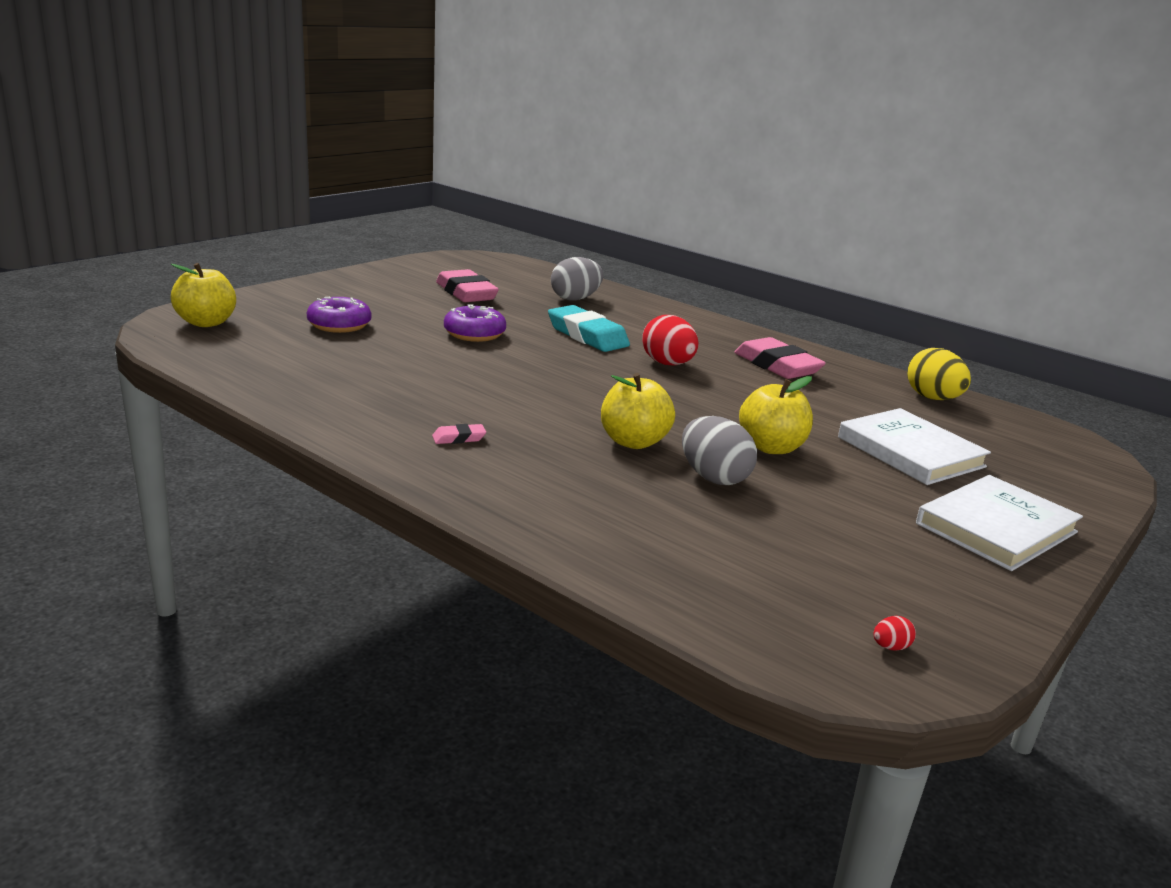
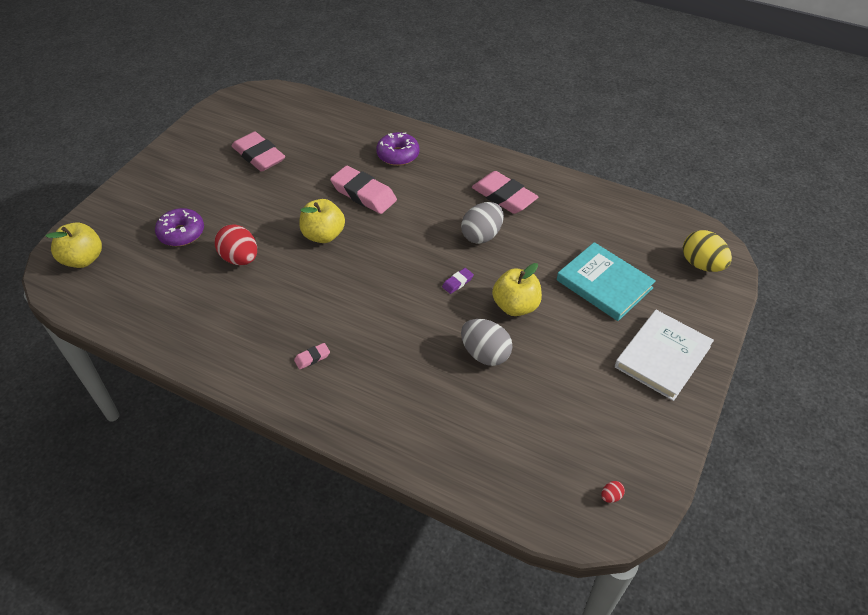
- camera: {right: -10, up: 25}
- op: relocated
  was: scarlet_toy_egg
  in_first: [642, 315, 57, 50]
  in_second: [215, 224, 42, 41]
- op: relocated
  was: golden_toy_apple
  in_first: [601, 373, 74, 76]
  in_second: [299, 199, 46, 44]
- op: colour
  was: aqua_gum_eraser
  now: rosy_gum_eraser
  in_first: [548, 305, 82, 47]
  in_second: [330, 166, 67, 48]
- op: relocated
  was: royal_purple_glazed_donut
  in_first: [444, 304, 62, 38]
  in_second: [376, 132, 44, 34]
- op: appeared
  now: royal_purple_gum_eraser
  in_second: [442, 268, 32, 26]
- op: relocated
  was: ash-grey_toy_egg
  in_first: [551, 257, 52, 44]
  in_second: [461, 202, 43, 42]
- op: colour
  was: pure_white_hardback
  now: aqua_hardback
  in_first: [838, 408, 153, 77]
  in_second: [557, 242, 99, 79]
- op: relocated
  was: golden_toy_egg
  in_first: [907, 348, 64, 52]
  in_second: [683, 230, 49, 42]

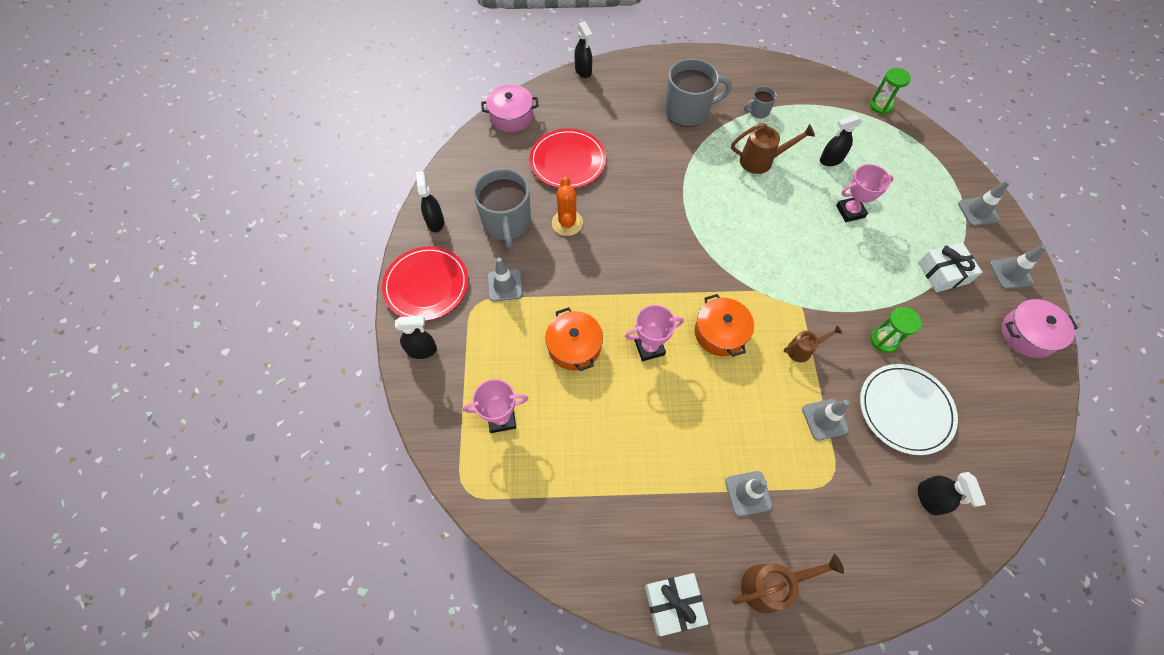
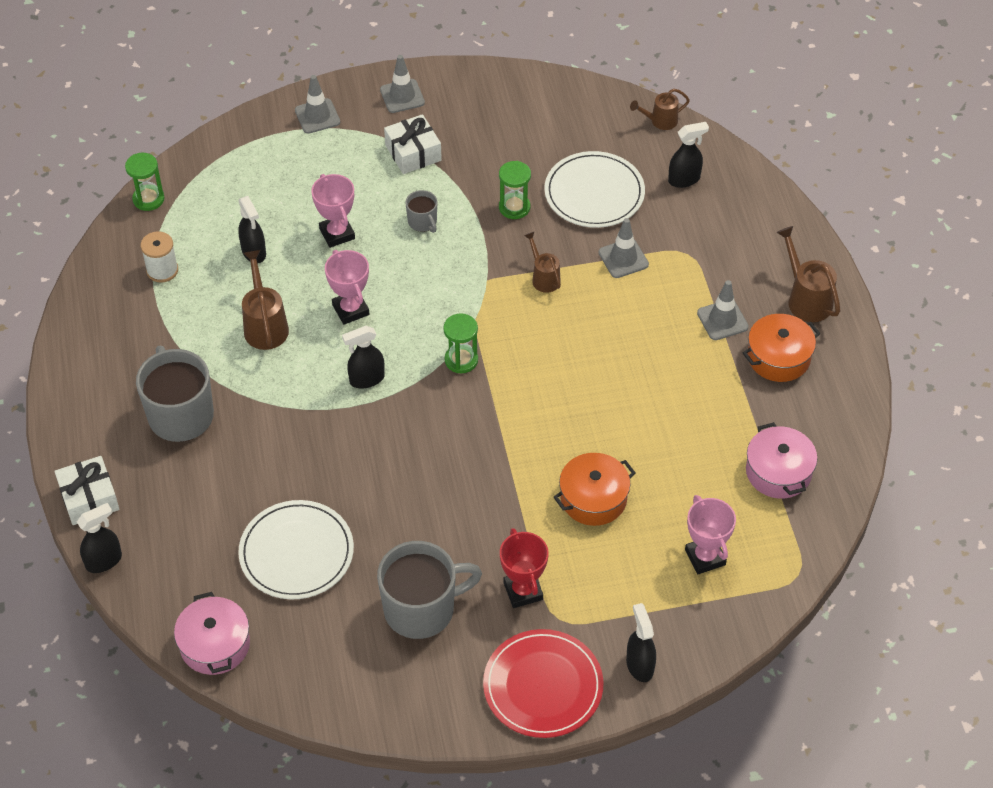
- camera: {right: -100, up: -10}
- op: relocated
  was: pure_white_gift
  in_first: [645, 573, 63, 63]
  in_second: [54, 456, 65, 69]
- op: appeared
  now: pure_white_bobbin
  in_second: [141, 231, 37, 52]
- op: colour
  was: scarlet_plate
  now: pure_white_plate
  in_first: [530, 129, 76, 59]
  in_second: [238, 500, 116, 99]
- op: relocated
  was: rosy_trophy
  in_first: [625, 305, 59, 56]
  in_second: [325, 250, 44, 75]
- op: relocated
  was: black_spray_bottle
  in_first: [416, 171, 28, 61]
  in_second: [342, 326, 43, 62]
- op: relocated
  was: ash-grey_mug
  in_first: [744, 86, 33, 32]
  in_second: [406, 190, 32, 43]
- op: appeared
  now: emerald_sandglass
  in_second: [443, 313, 35, 60]
- op: exchanged
  was: ash-grey_traffic_cone
  now: scarlet_trophy
  in_first: [487, 257, 36, 45]
  in_second: [500, 528, 48, 80]
- op: appeared
  now: russet_watering_pot
  in_second: [630, 89, 60, 41]
- op: relocated
  was: orange-coloured_stockpot
  in_first: [695, 294, 59, 63]
  in_second: [743, 314, 77, 68]
- op: relocated
  was: rosy_stockpot
  in_first: [1002, 299, 76, 59]
  in_second: [746, 422, 71, 77]
- op: missing
  was: orange-coloured_cactus
  in_first: [552, 177, 31, 59]

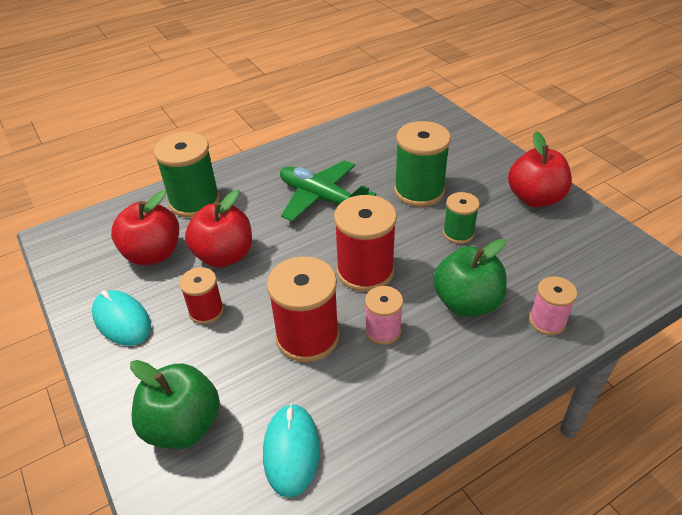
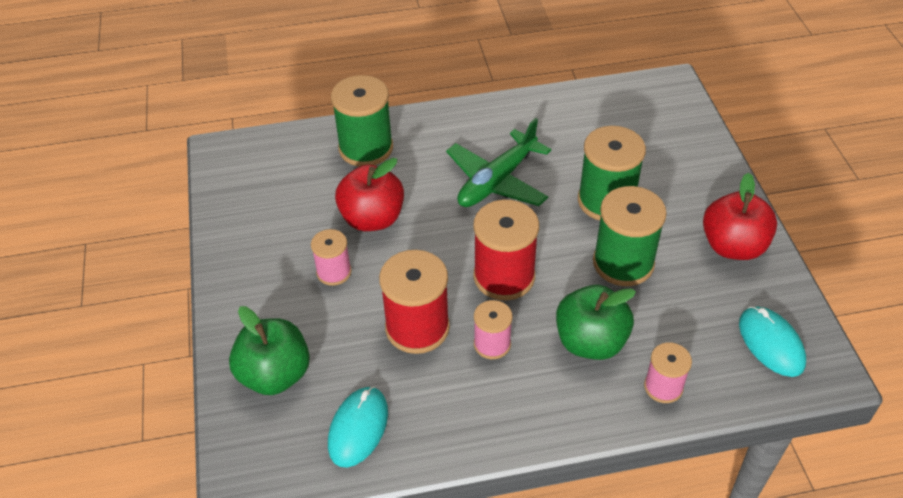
- camera: {right: 20, up: 5}
- op: colour
  was: scarlet_bobbin
  now: rosy_bobbin
  in_first: [179, 267, 45, 57]
  in_second: [311, 229, 41, 57]
- op: spun
  was: emerald_toy_plane
  in_first: [280, 160, 96, 62]
  in_second: [446, 118, 105, 89]
  clockwise: -105
- op: size
  was: emerald_bobbin
  in_first: [443, 192, 36, 52]
  in_second: [593, 186, 74, 100]
  ratio: 1.75
- op: relocated
  was: aqua_computer_mouse
  in_first: [92, 290, 59, 56]
  in_second: [739, 306, 67, 71]
- op: missing
  was: scarlet_toy_apple
  in_first: [111, 190, 68, 75]

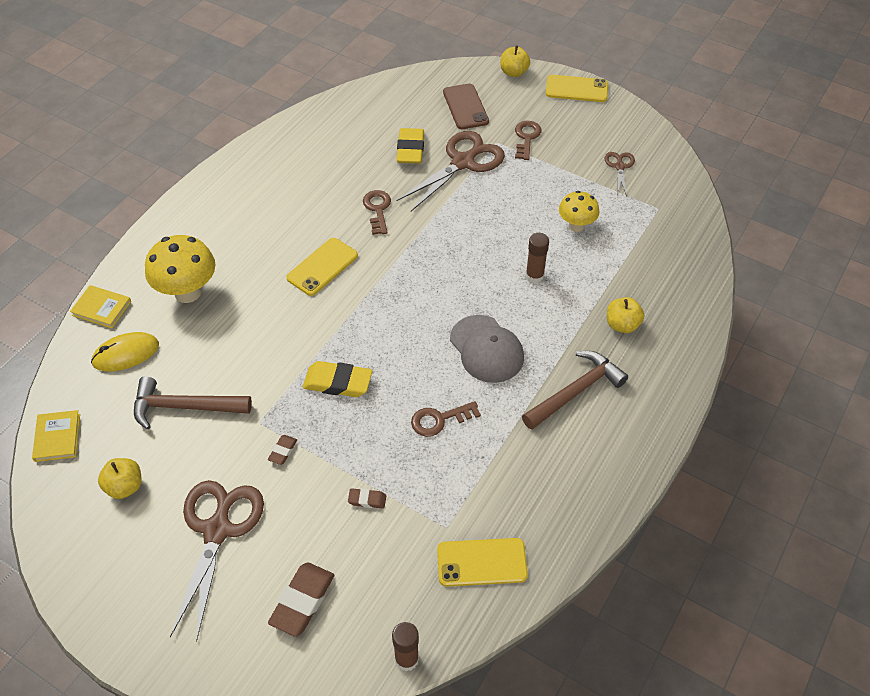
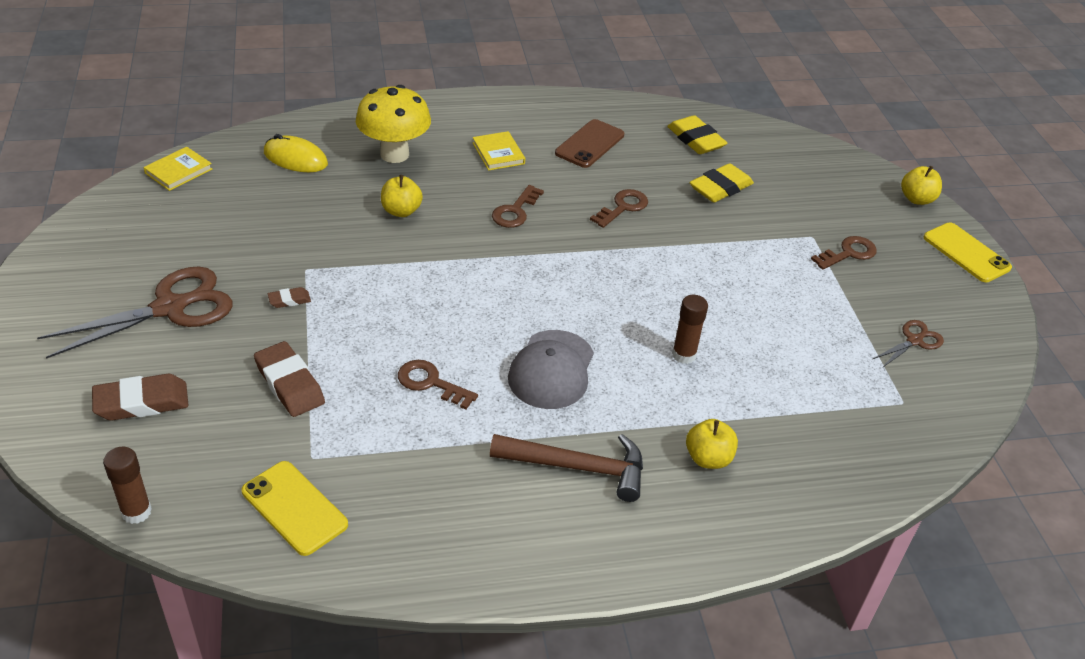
- camera: {right: 45, up: -10}
- op: size
  was: russet_gum_eraser
  in_first: [348, 488, 38, 20]
  in_second: [254, 341, 71, 76]
  ratio: 1.97
- op: relocated
  was: golden_toy_apple
  in_first: [98, 458, 44, 41]
  in_second: [381, 175, 42, 42]
- op: relocated
  was: golden_hardback
  in_first: [70, 285, 61, 43]
  in_second: [473, 131, 52, 40]
- op: exchanged
  was: golden_mobile_phone
  now: russet_latchkey
  in_first: [286, 238, 72, 58]
  in_second: [492, 185, 52, 43]
- op: relocated
  was: russet_mobile_phone
  in_first: [443, 83, 46, 46]
  in_second: [555, 119, 69, 49]
- op: relocated
  was: golden_gum_eraser
  in_first: [303, 361, 69, 36]
  in_second: [667, 115, 60, 39]
- op: missing
  was: russet_hammer
  in_first: [134, 376, 118, 54]
- op: missing
  was: russet_pair_of_scissors
  in_first: [397, 131, 108, 80]
- op: missing
  was: golden_mushroom
  in_first: [559, 191, 40, 41]

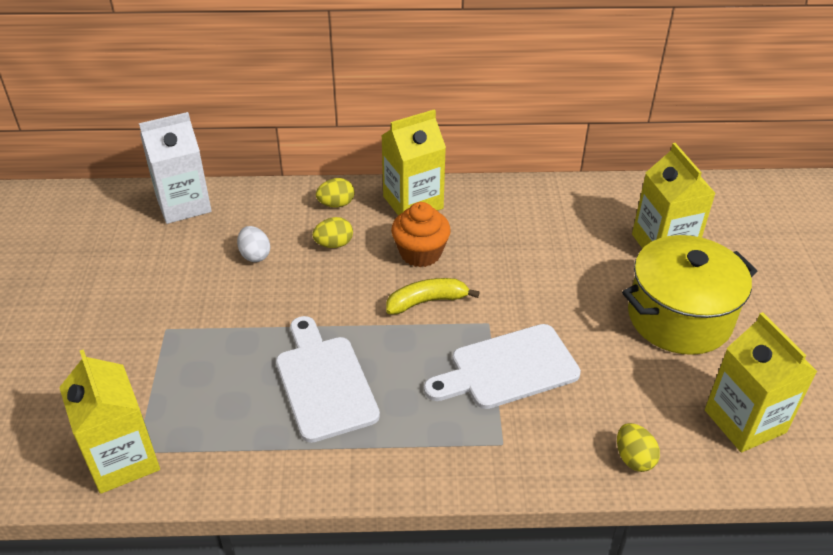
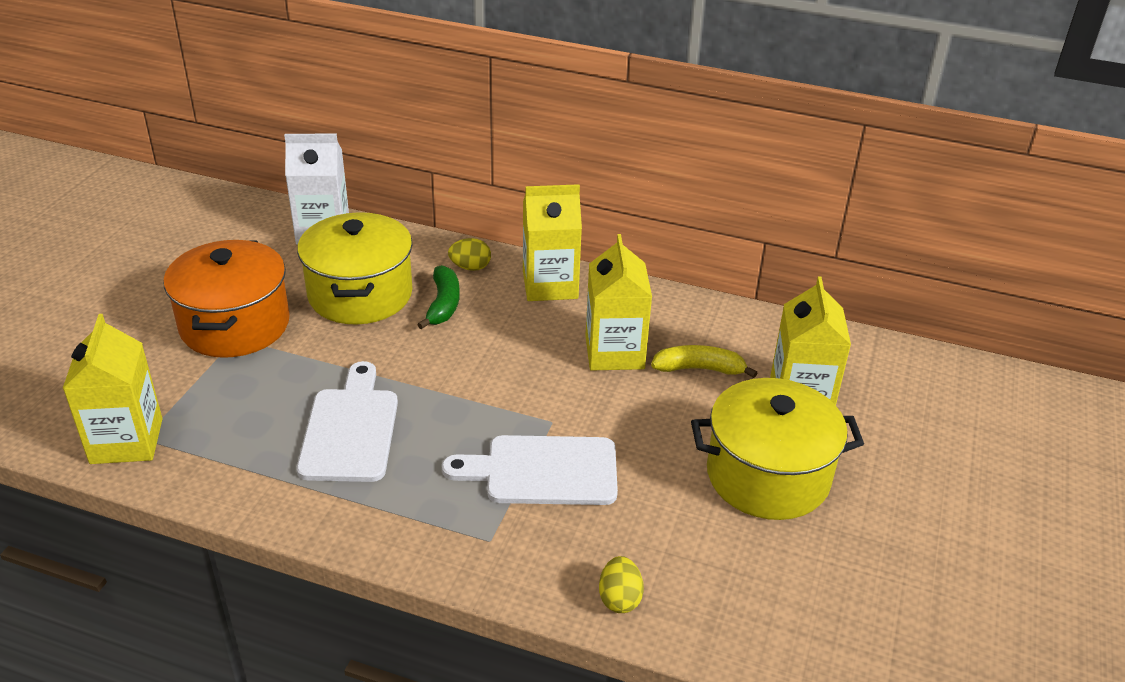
- camera: {right: 20, up: -5}
- op: appeared
  now: orange-coloured_stockpot
  in_second: [163, 240, 127, 118]
- op: exchanged
  was: pure_white_toy_egg
  now: golden_stockpot
  in_first: [237, 226, 33, 36]
  in_second: [297, 212, 116, 112]
- op: exchanged
  was: golden_toy_egg
  now: emerald_banana
  in_first: [312, 217, 41, 31]
  in_second: [417, 265, 43, 64]
- op: relocated
  was: golden_carton
  in_first: [705, 312, 112, 140]
  in_second: [585, 234, 67, 137]
- op: relocated
  was: golden_banana
  in_first: [386, 278, 94, 36]
  in_second: [651, 345, 106, 33]
- op: missing
  was: orange-coloured_fairy_cake
  in_first: [391, 202, 60, 65]

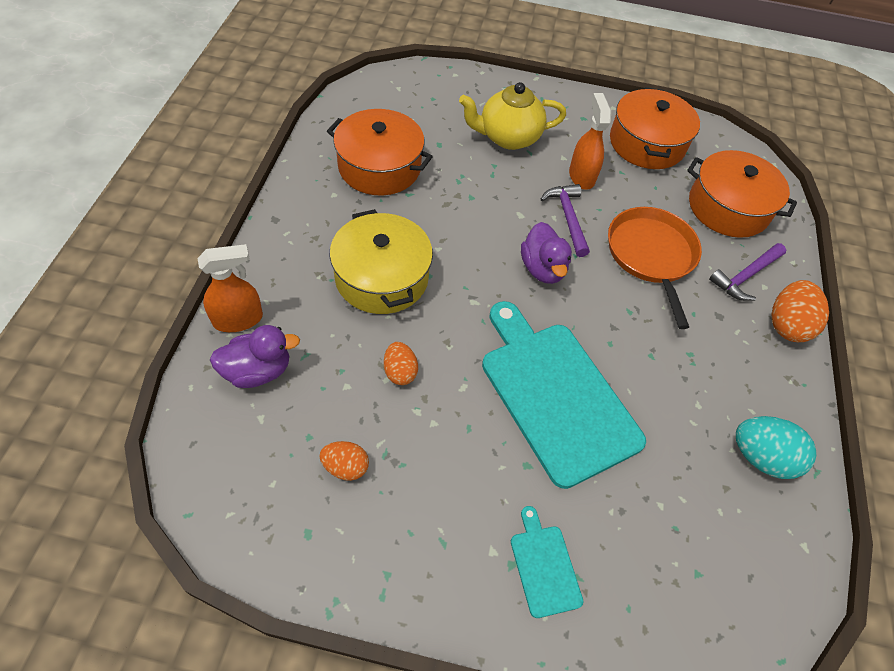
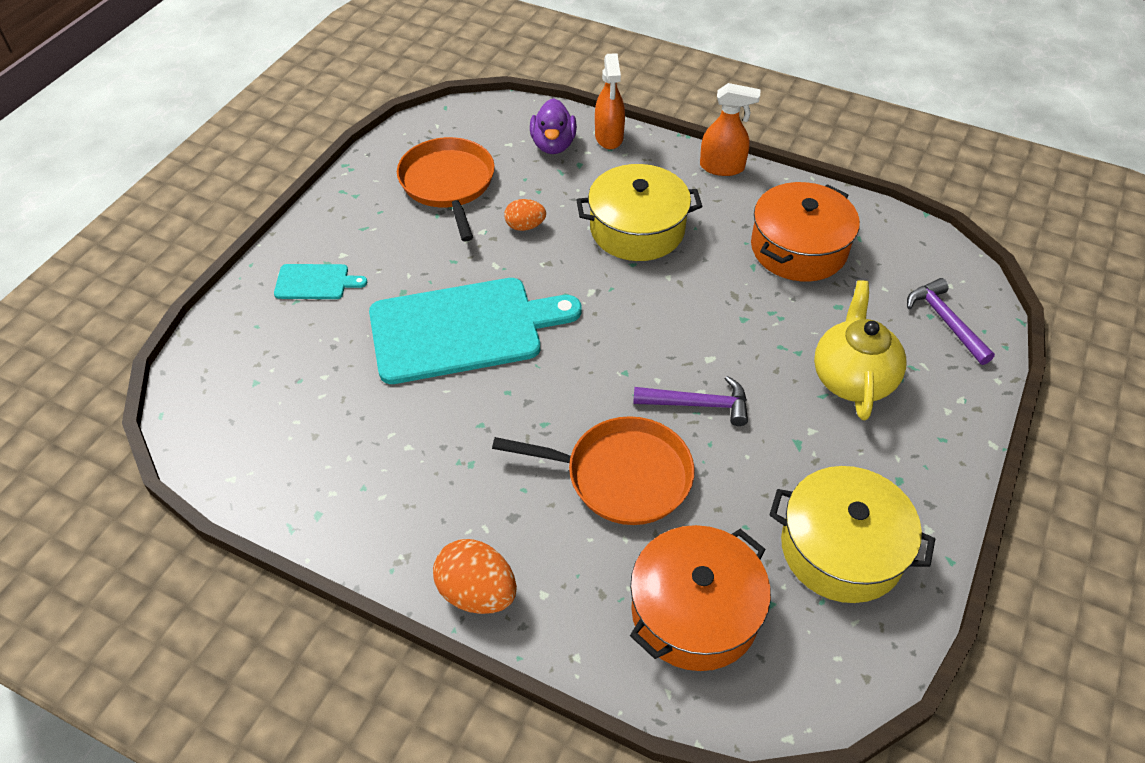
- camera: {right: 110, up: -5}
- op: exchanged
  was: orange-coloured_toy_egg
  now: orange-coloured_frying_pan
  in_first: [319, 441, 50, 40]
  in_second: [397, 137, 98, 104]
- op: relocated
  was: orange-coloured_spray_bottle
  in_first: [569, 93, 42, 97]
  in_second: [700, 83, 61, 93]
- op: colour
  was: orange-coloured_stockpot
  now: golden_stockpot
  in_first: [610, 87, 90, 82]
  in_second: [770, 466, 165, 137]
- op: relocated
  was: royal_purple_hammer
  in_first: [709, 243, 77, 58]
  in_second: [907, 278, 88, 87]
- op: missing
  was: royal_purple_rubber_duck
  in_first: [521, 222, 51, 62]
- op: missing
  was: aqua_toy_egg
  in_first: [736, 416, 81, 63]

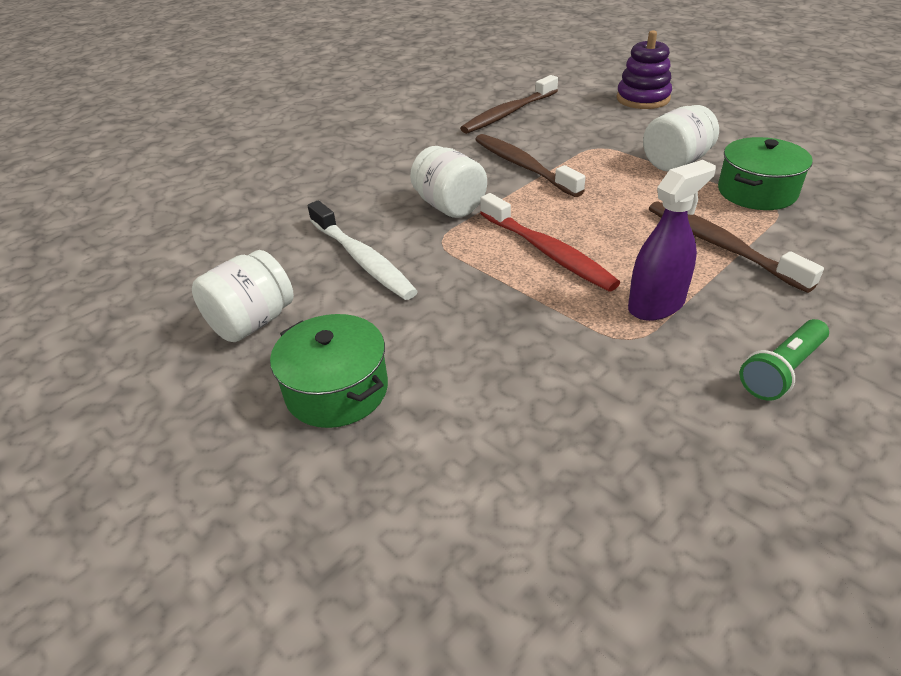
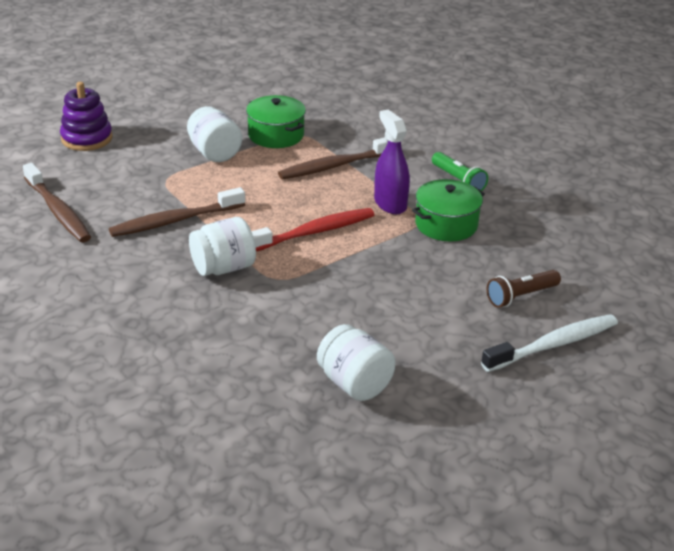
- camera: {right: -85, up: -5}
- op: relocated
  was: emerald_stockpot
  in_first: [270, 314, 118, 114]
  in_second: [412, 179, 73, 62]
- op: relocated
  was: pure_white_toothbrush
  in_first: [308, 201, 110, 99]
  in_second: [481, 314, 137, 58]
- op: appeared
  now: russet_flashlight
  in_second: [487, 270, 74, 38]

